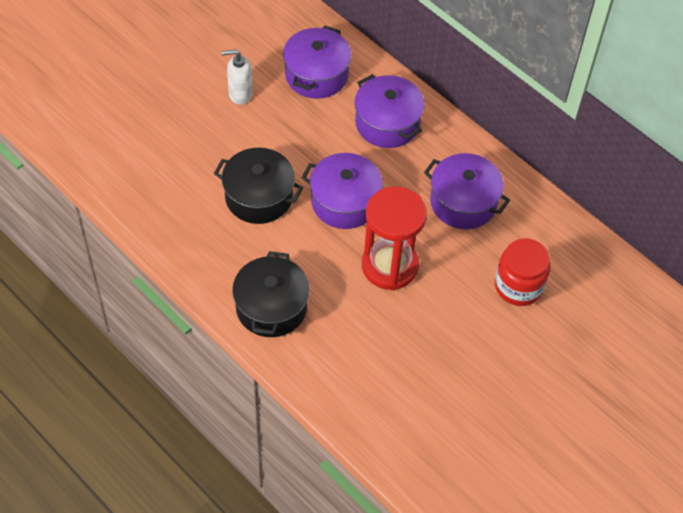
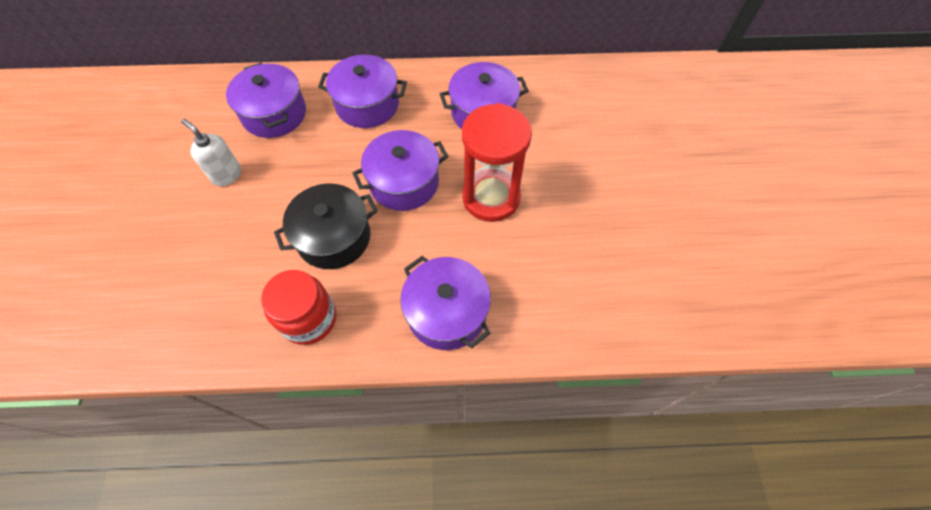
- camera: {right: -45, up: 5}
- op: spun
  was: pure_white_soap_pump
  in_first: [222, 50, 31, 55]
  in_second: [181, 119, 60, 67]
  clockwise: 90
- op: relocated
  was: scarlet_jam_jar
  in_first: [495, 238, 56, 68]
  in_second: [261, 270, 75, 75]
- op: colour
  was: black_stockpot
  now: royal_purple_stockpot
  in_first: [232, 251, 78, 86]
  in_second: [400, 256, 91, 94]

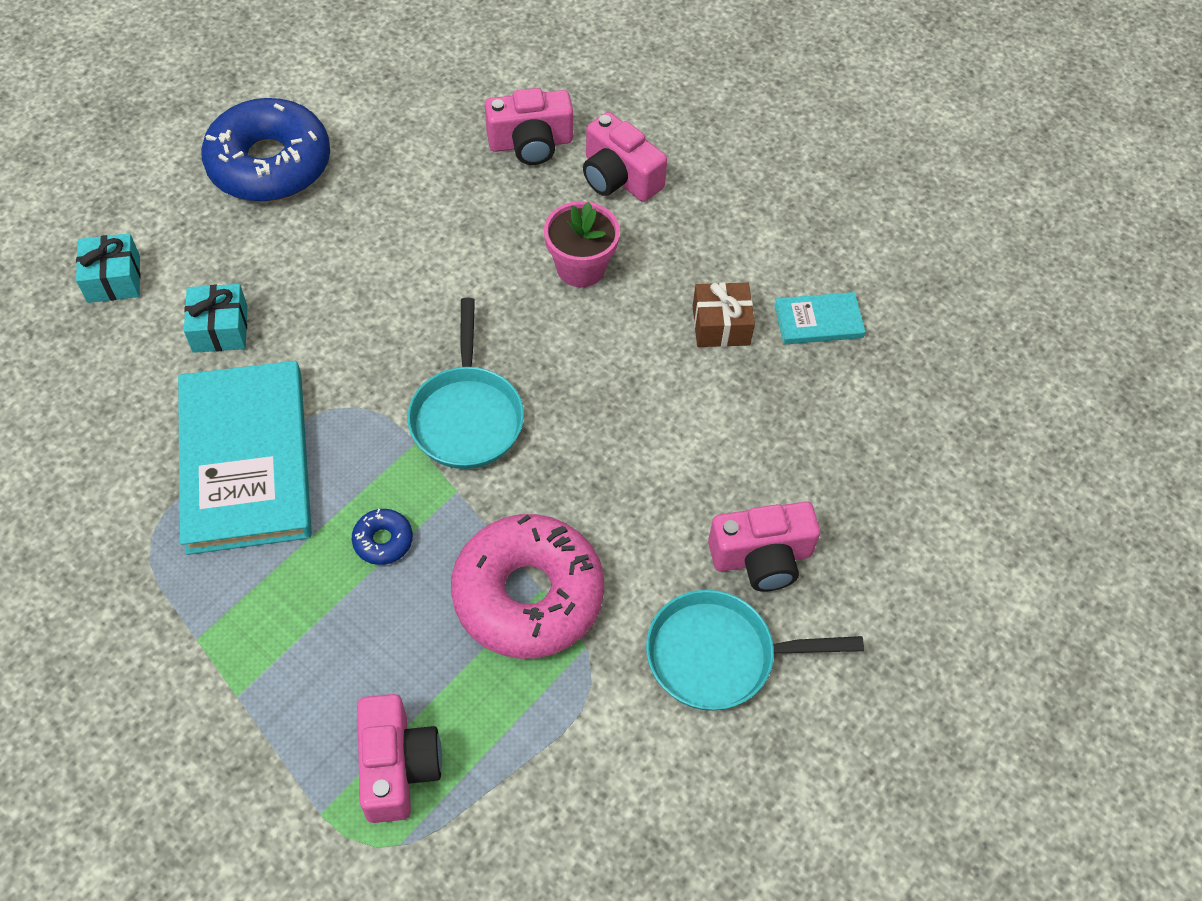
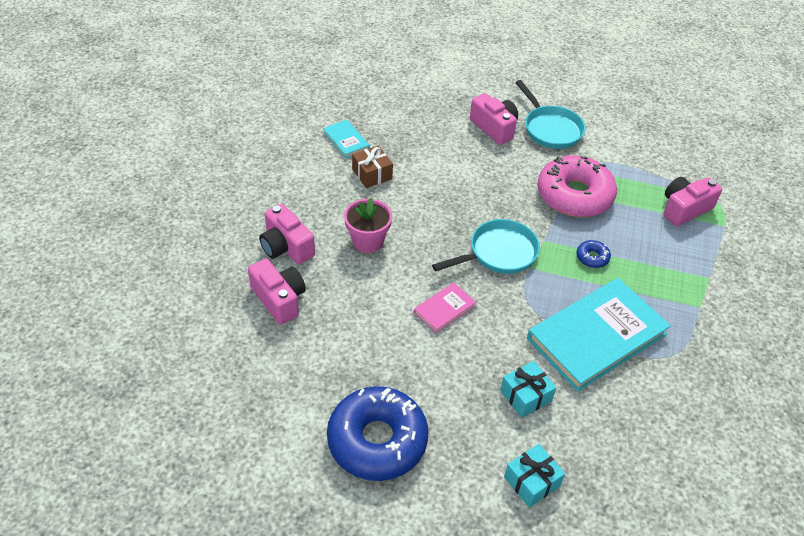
- camera: {right: -115, up: -10}
- op: spun
  was: rosy_photo_camera
  in_first: [583, 112, 84, 90]
  in_second: [259, 204, 56, 60]
  clockwise: 120
- op: appeared
  now: rosy_hardback
  in_second: [414, 283, 62, 50]

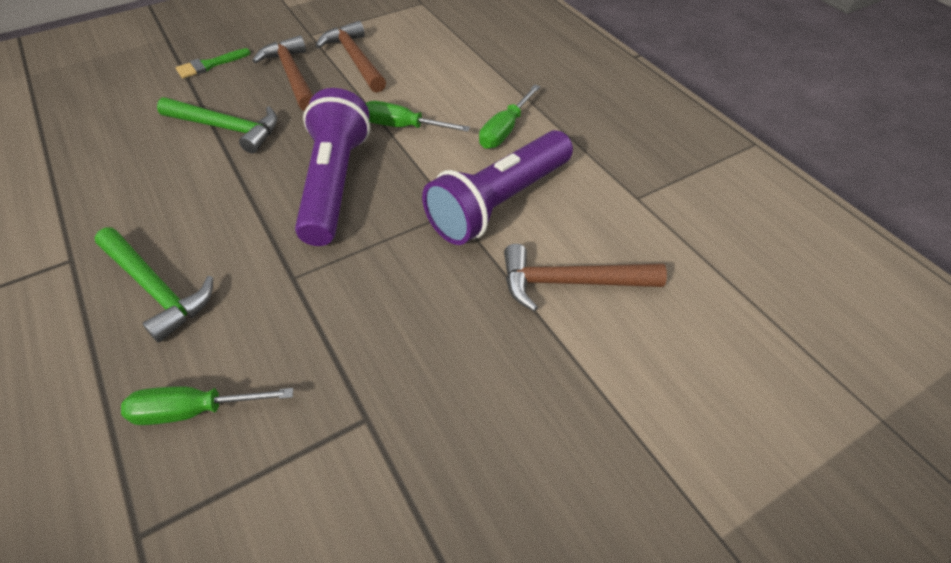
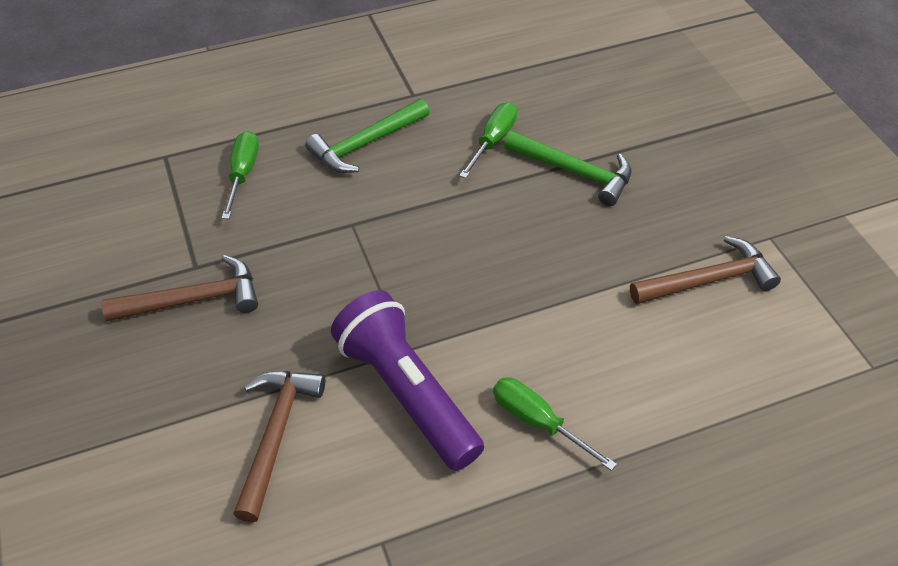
- camera: {right: 100, up: 0}
- op: relocated
  was: russet_hammer
  in_first: [252, 35, 61, 76]
  in_second: [101, 255, 157, 66]
- op: relocated
  was: emerald_screwdriver
  in_first: [365, 101, 105, 31]
  in_second: [459, 102, 58, 76]
- op: spun
  was: emerald_hammer
  in_first: [157, 97, 120, 56]
  in_second: [504, 131, 127, 75]
  clockwise: -90
- op: missing
  was: emerald_brush
  in_first: [176, 48, 74, 30]
- op: missing
  was: royal_purple_flashlight
  in_first: [295, 88, 75, 158]

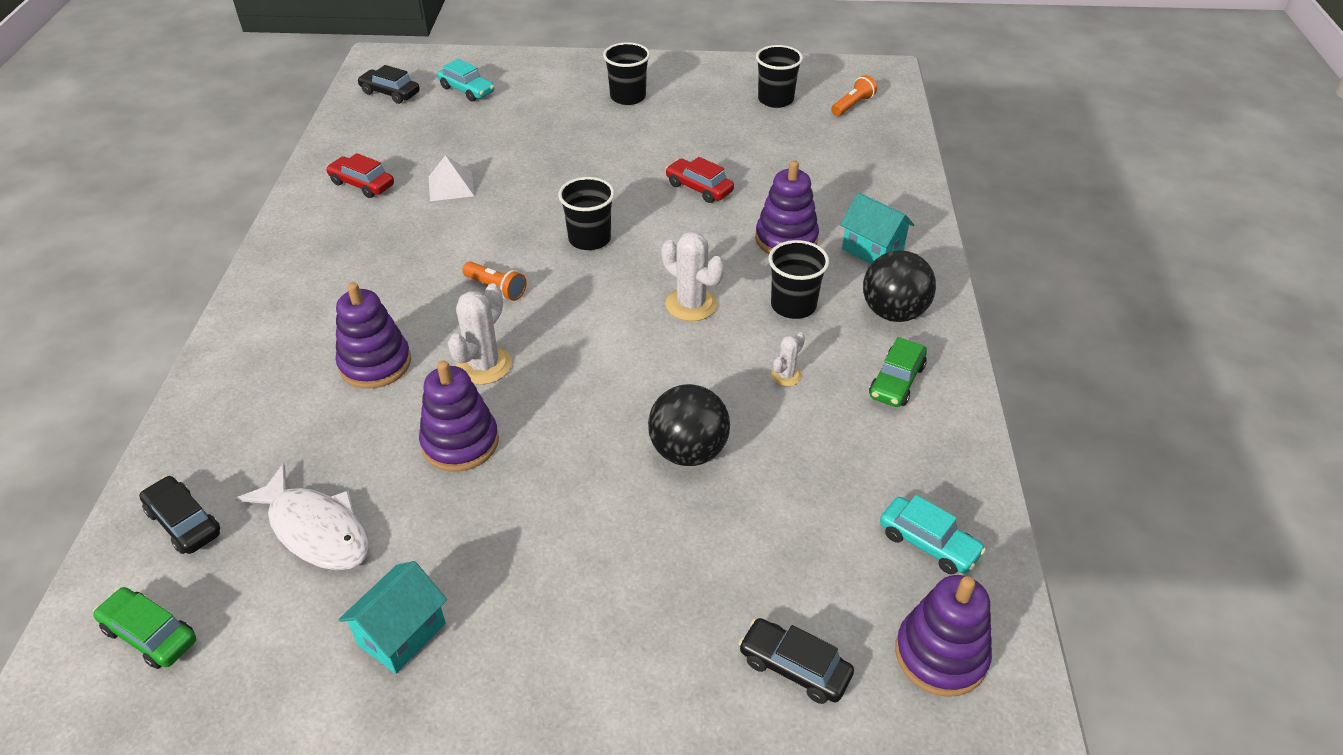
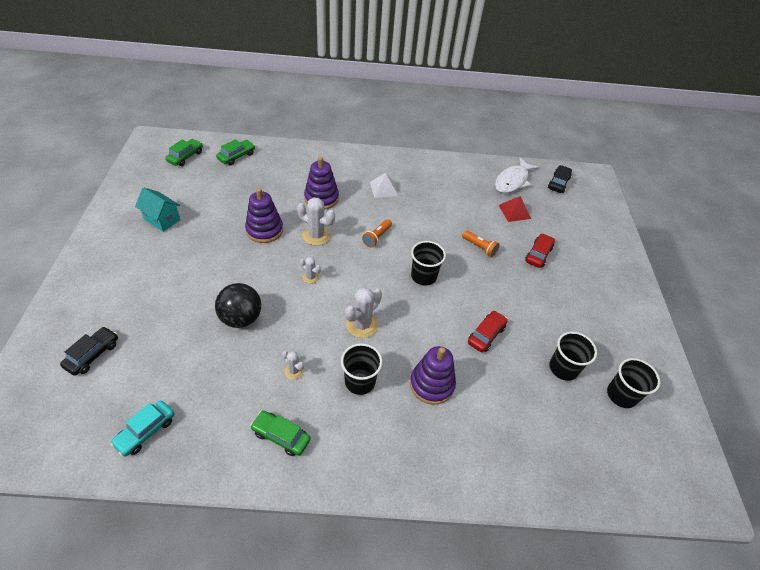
- camera: {right: 85, up: 5}
- op: colour
  was: black_car
  now: emerald_car
  in_first: [139, 476, 81, 78]
  in_second: [216, 139, 39, 26]
- op: appeared
  now: pure_white_cactus
  in_second: [300, 257, 21, 27]
- op: relocated
  was: pure_white_pyramid_shape
  in_first: [429, 155, 45, 46]
  in_second: [370, 173, 29, 25]
- op: relocated
  was: orange-coloured_flashlight
  in_first: [831, 75, 46, 41]
  in_second: [462, 230, 38, 27]
- op: relocated
  was: pure_white_fish_figure
  in_first: [235, 463, 134, 107]
  in_second: [495, 157, 44, 36]
- op: appeared
  now: scarlet_pyramid_shape
  in_second: [499, 196, 32, 26]
- op: relocated
  was: scarlet_car
  in_first: [326, 153, 68, 45]
  in_second: [525, 233, 30, 35]
- op: relocated
  was: black_beaker
  in_first: [603, 42, 47, 63]
  in_second: [549, 332, 48, 49]
- op: missing
  was: aqua_car
  in_first: [437, 59, 58, 43]
- op: missing
  was: aqua_toy_house
  in_first: [840, 192, 74, 72]
- op: missing
  was: black_play_ball
  in_first: [863, 250, 73, 72]
- op: missing
  was: royal_purple_stacking_toy
  in_first: [895, 575, 97, 122]

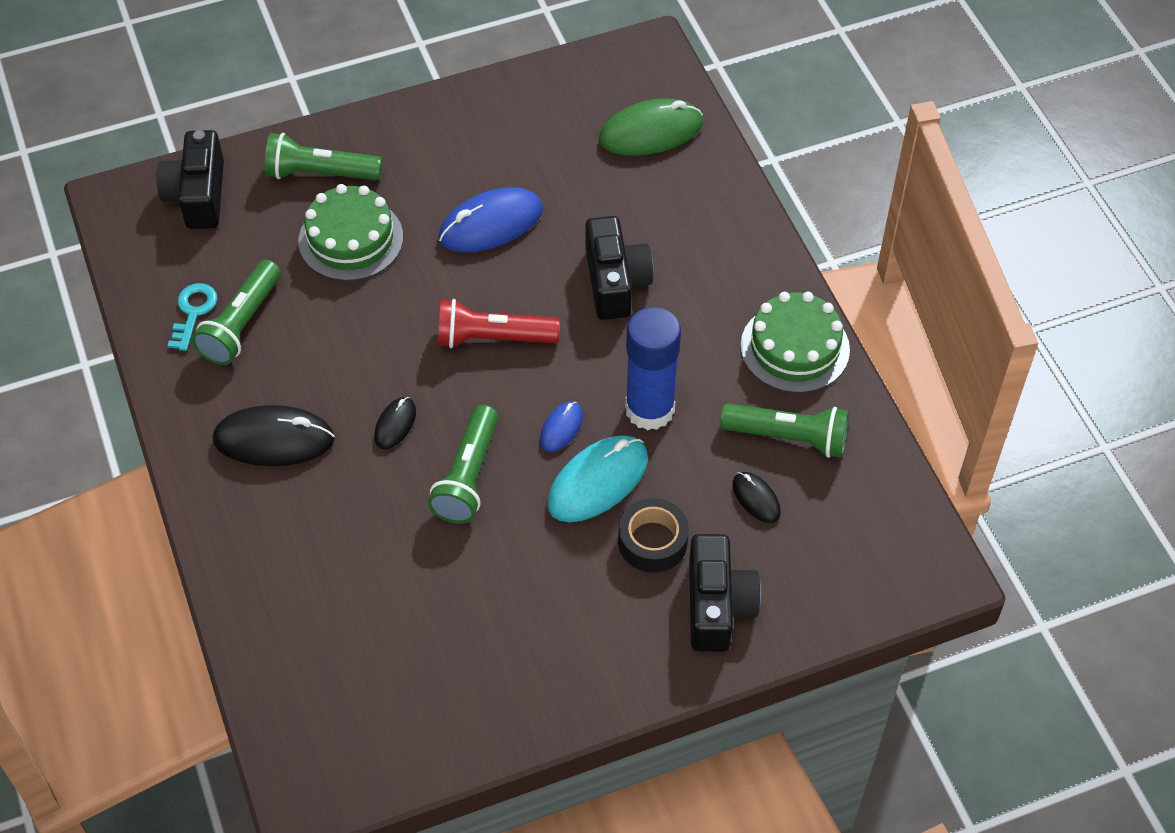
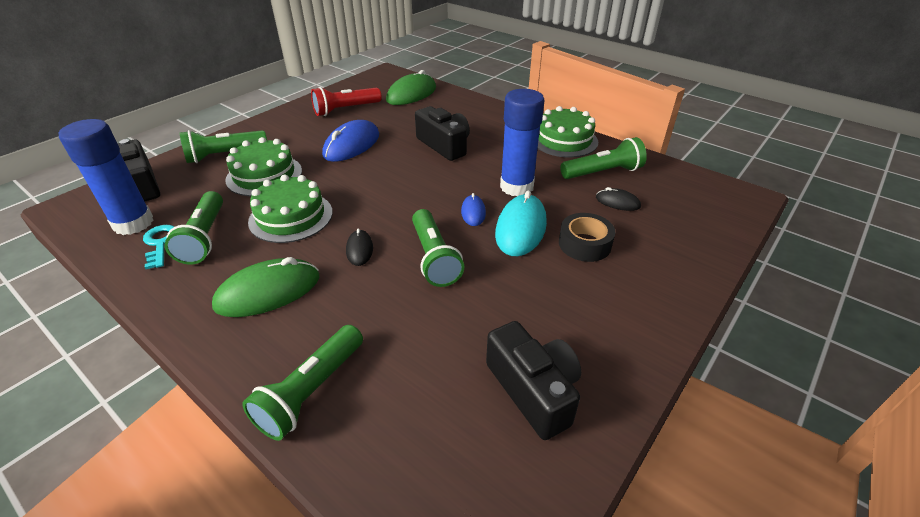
- camera: {right: -30, up: -15}
- op: appeared
  now: cobalt_glue_stick
  in_second: [59, 119, 95, 116]
- op: colour
  was: black_computer_mouse
  now: emerald_computer_mouse
  in_first: [213, 405, 122, 61]
  in_second: [212, 257, 107, 60]
- op: appeared
  now: emerald_flashlight
  in_second: [242, 325, 121, 116]
- op: appeared
  now: emerald_cake
  in_second: [248, 175, 85, 68]
- op: relocated
  was: scarlet_flashlight
  in_first: [438, 299, 122, 49]
  in_second: [311, 87, 71, 29]
- op: relocated
  was: black_photo_camera
  in_first: [689, 534, 72, 118]
  in_second: [486, 321, 95, 119]

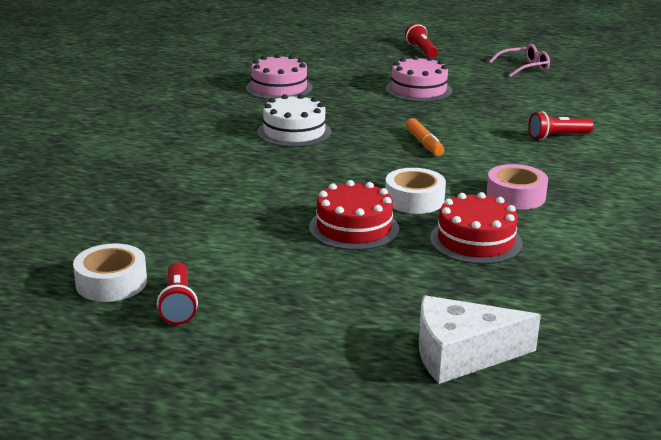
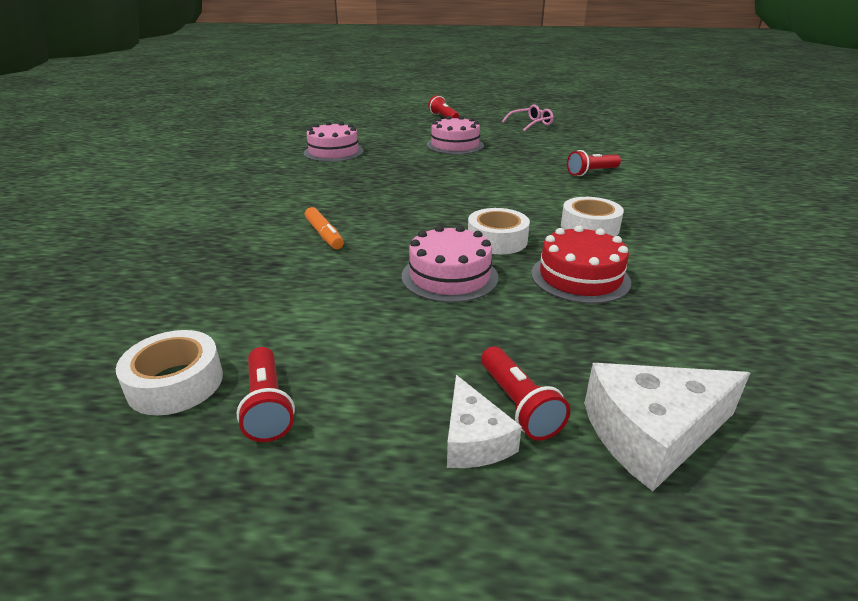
- camera: {right: -10, up: 5}
- op: relocated
  was: orange-coloured_marker
  in_first: [406, 118, 38, 38]
  in_second: [305, 207, 39, 42]
- op: colour
  was: scarlet_cake
  now: rosy_cake
  in_first: [309, 180, 90, 70]
  in_second: [402, 225, 97, 78]
- op: appeared
  now: pure_white_cheese
  in_second: [447, 375, 75, 93]
- op: appeared
  now: scarlet_flashlight
  in_second: [481, 346, 89, 94]
- op: colour
  was: rosy_roll_of_tape
  now: pure_white_roll_of_tape
  in_first: [486, 164, 62, 46]
  in_second: [561, 197, 63, 40]
- op: missing
  was: pure_white_cake
  in_first: [257, 94, 74, 53]

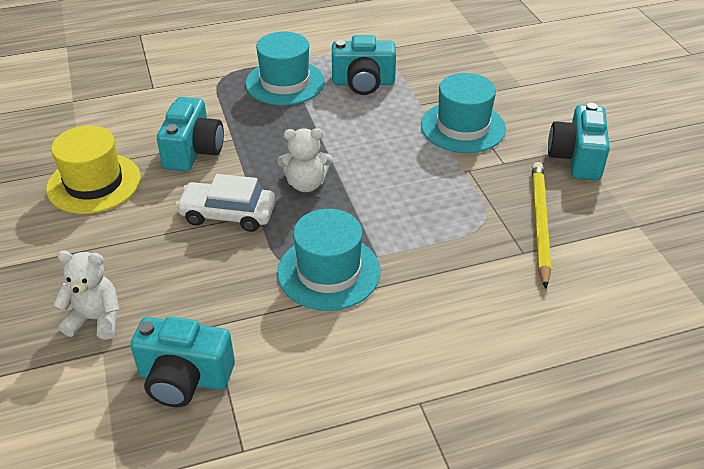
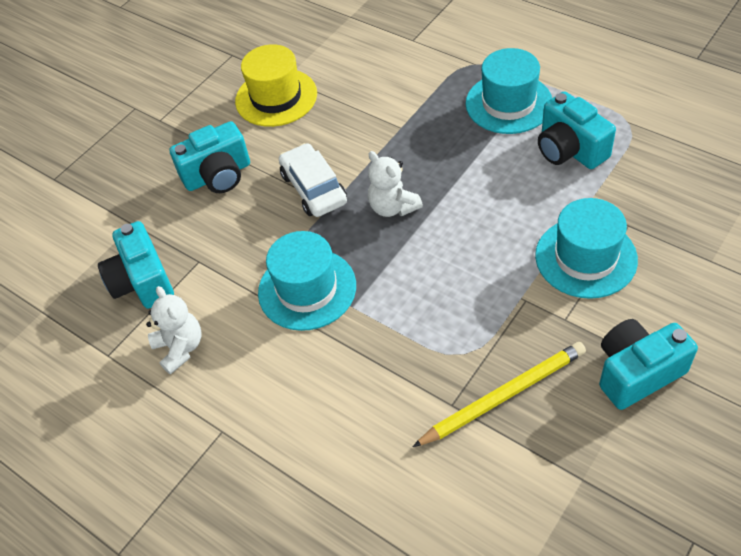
- camera: {right: 60, up: 10}
- op: relocated
  was: pure_white_stuffed_bear
  in_first: [53, 250, 66, 90]
  in_second: [146, 286, 55, 89]
- op: relocated
  was: aqua_photo_camera
  in_first: [157, 97, 67, 74]
  in_second: [169, 121, 81, 72]

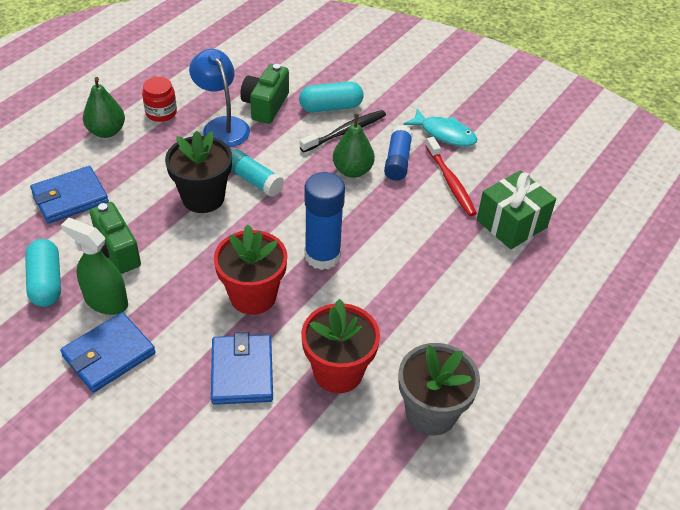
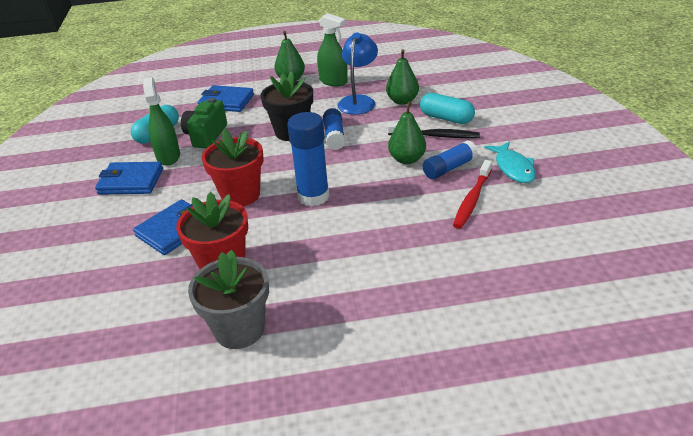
- camera: {right: 50, up: -10}
- op: exchanged
  was: scarlet_jam_jar
  now: emerald_spray_bottle
  in_first: [142, 77, 35, 45]
  in_second: [317, 13, 31, 73]
- op: colour
  was: aqua_glue_stick
  now: cobalt_glue_stick
  in_first: [231, 149, 53, 48]
  in_second: [323, 108, 22, 42]
- op: exchanged
  was: emerald_photo_camera
  now: emerald_toy_pear
  in_first: [240, 64, 49, 60]
  in_second: [386, 49, 33, 56]
- op: missing
  was: emerald_gift
  in_first: [477, 170, 79, 79]

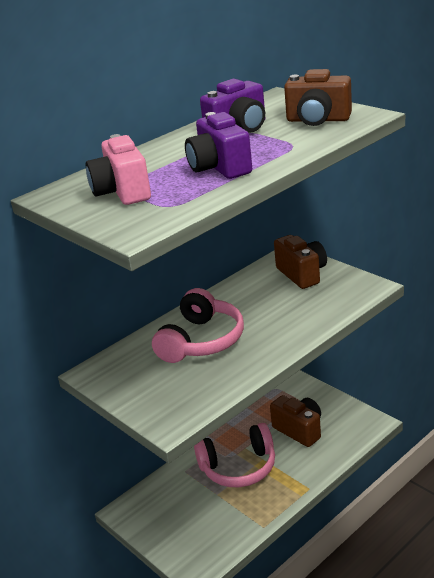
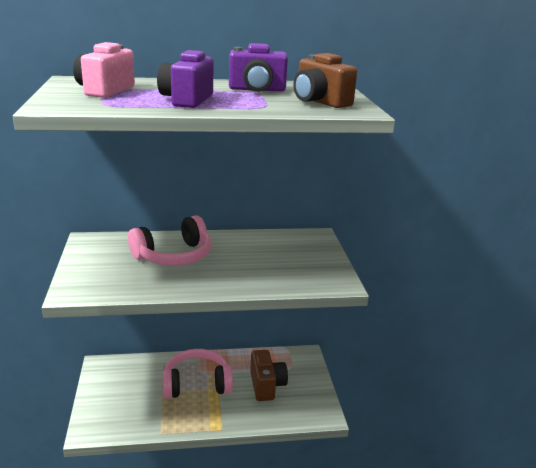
- camera: {right: 30, up: -5}
- op: spun
  was: rosy_headset
  in_first: [194, 423, 81, 64]
  in_second: [163, 349, 70, 50]
  clockwise: 150
- op: missing
  was: russet_photo_camera
  in_first: [274, 235, 53, 54]

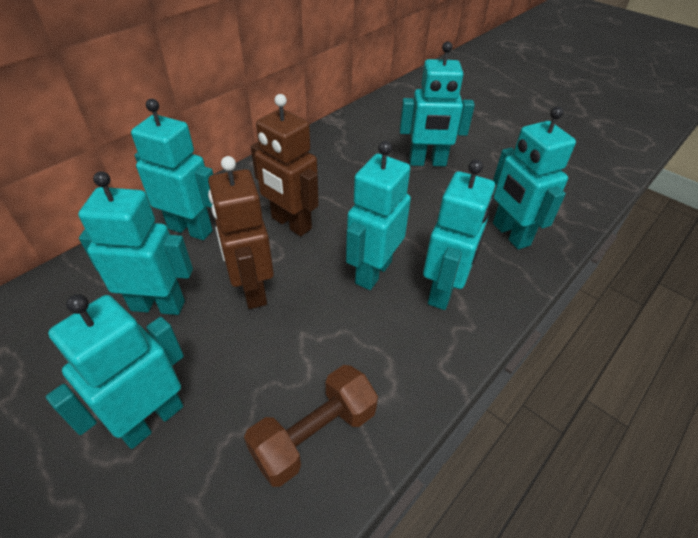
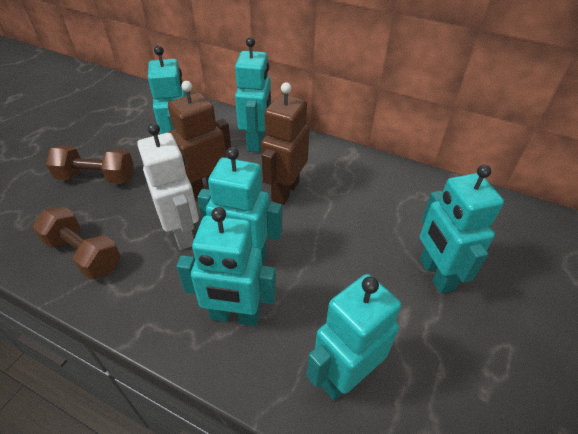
- camera: {right: 75, up: 0}
- op: exchanged
  was: aqua_robot
  now: russet_free_weight
  in_first: [46, 294, 138, 155]
  in_second: [46, 146, 88, 38]
- op: appeared
  now: pure_white_robot
  in_second: [137, 123, 62, 127]

